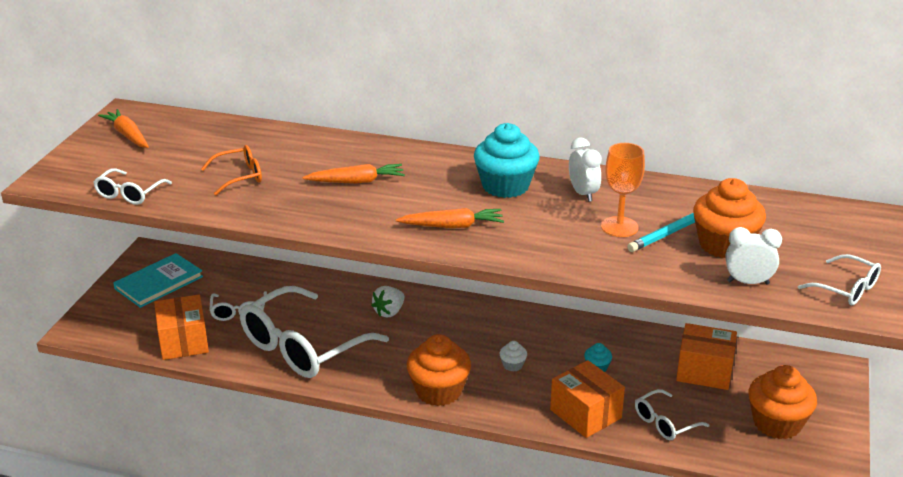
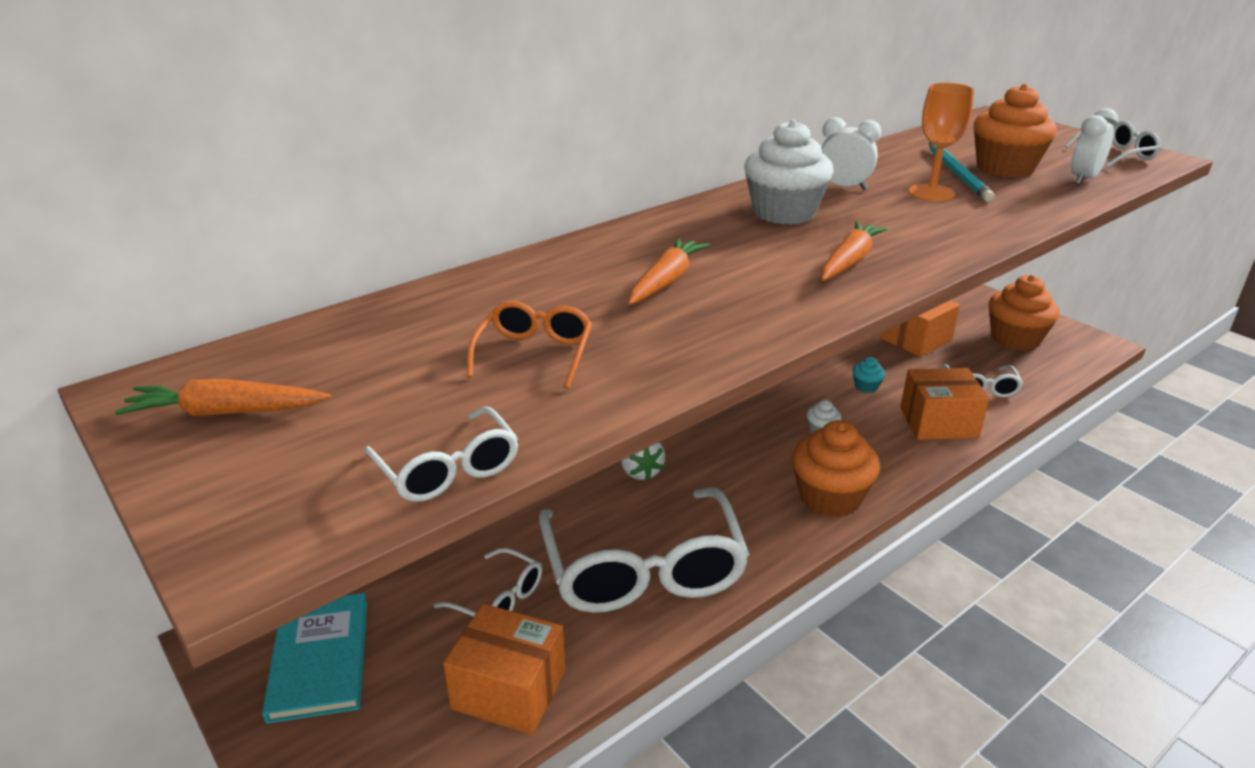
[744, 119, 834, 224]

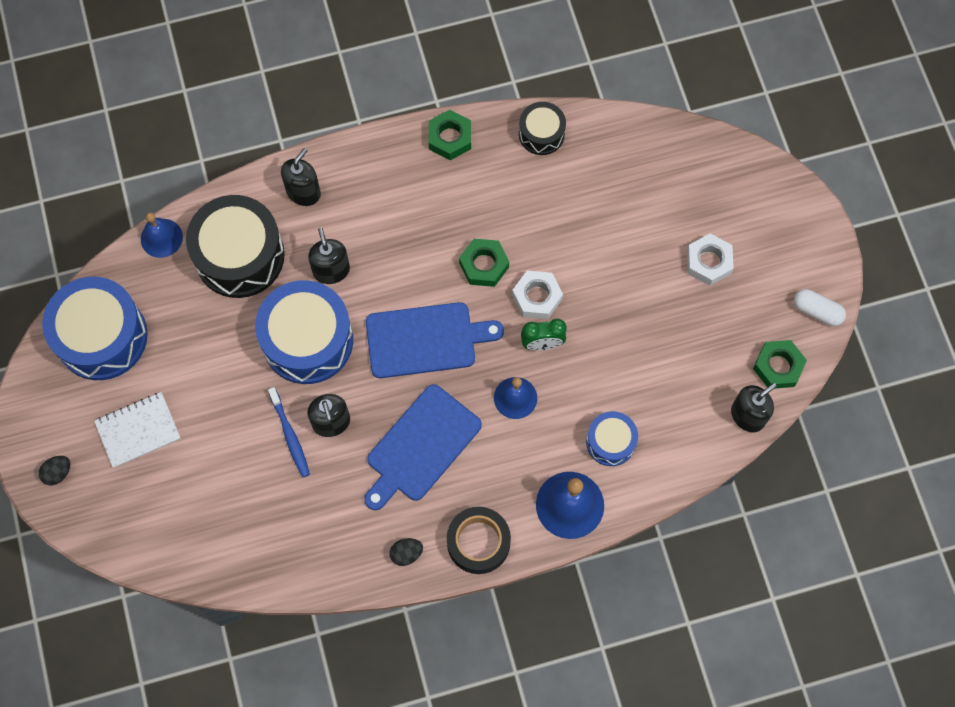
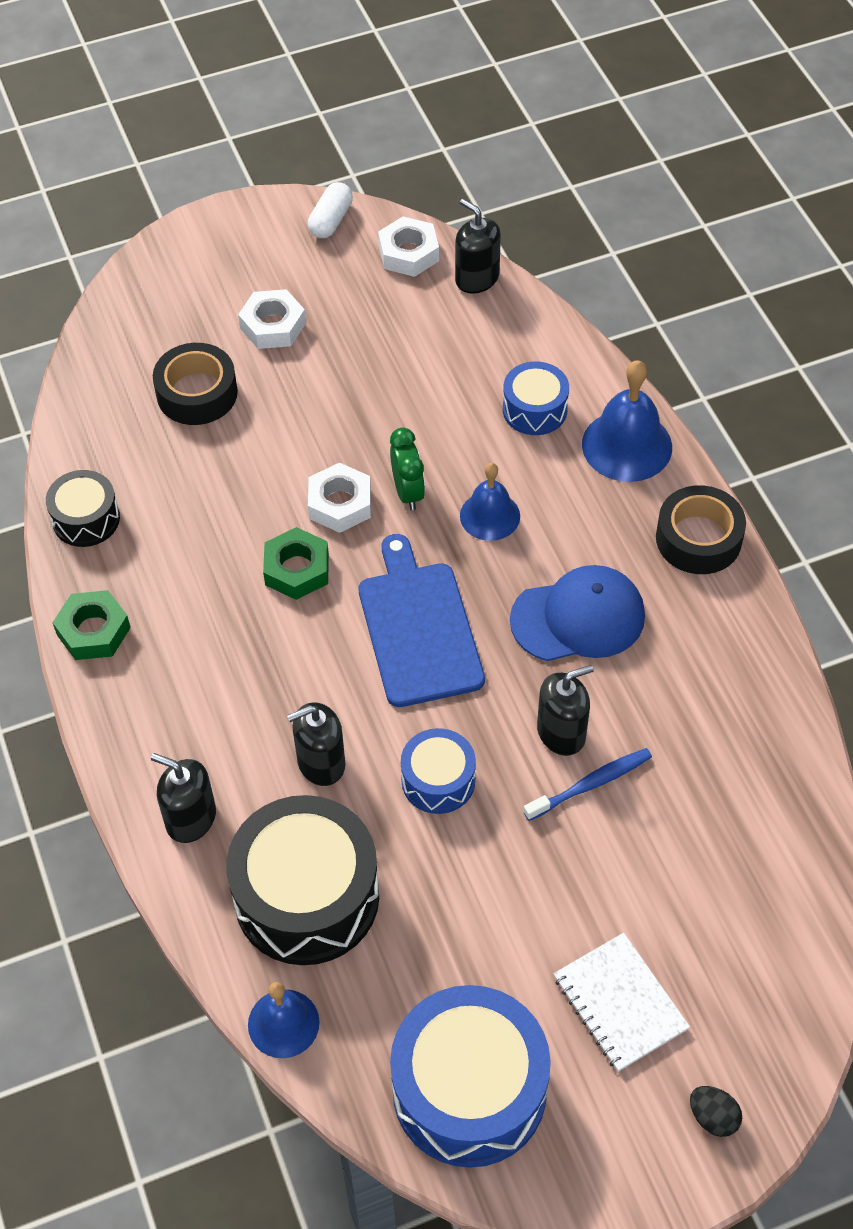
[401, 728, 476, 814]
[510, 565, 645, 661]
[389, 538, 423, 566] (first image)
[378, 216, 439, 277]
[153, 343, 238, 425]

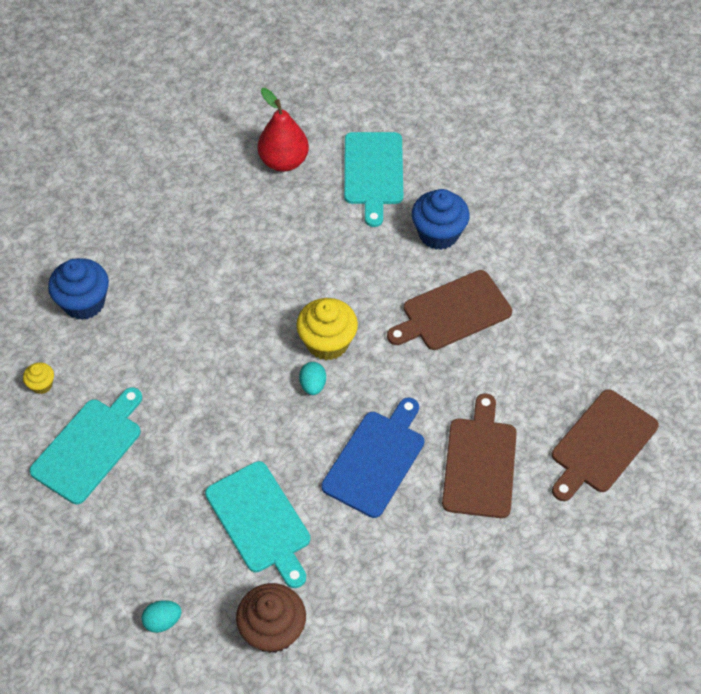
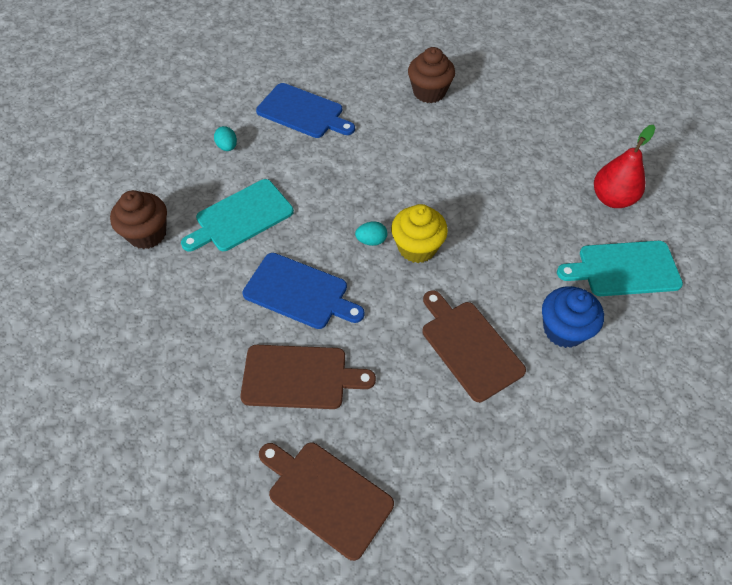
[23, 363, 54, 394] (first image)
[256, 83, 355, 138]
[408, 47, 455, 103]
[214, 126, 237, 151]

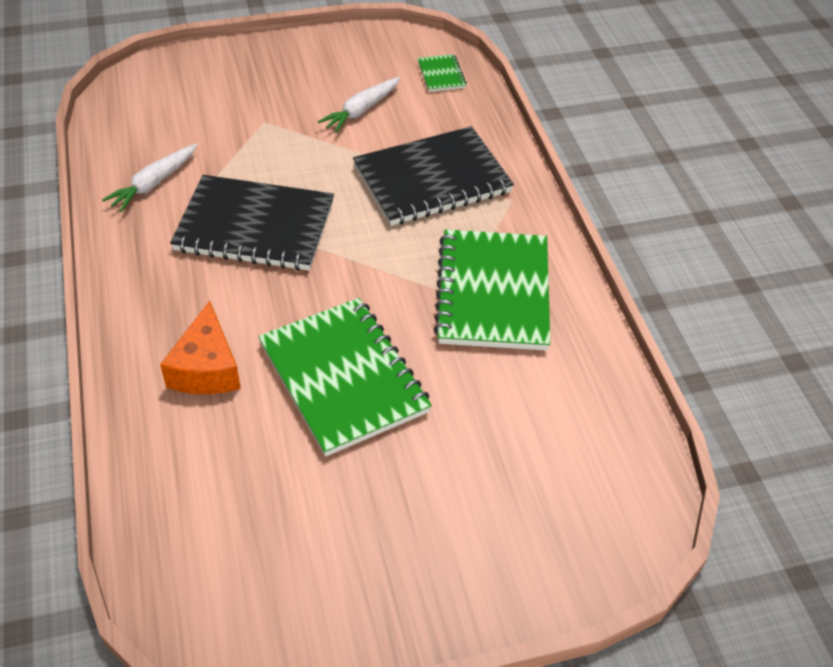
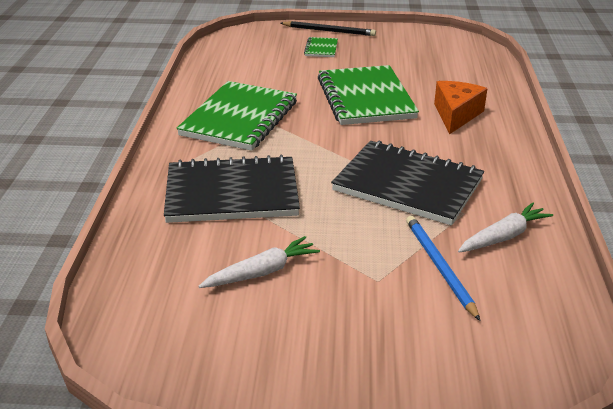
[304, 37, 338, 57]
[281, 21, 376, 36]
[406, 216, 481, 321]

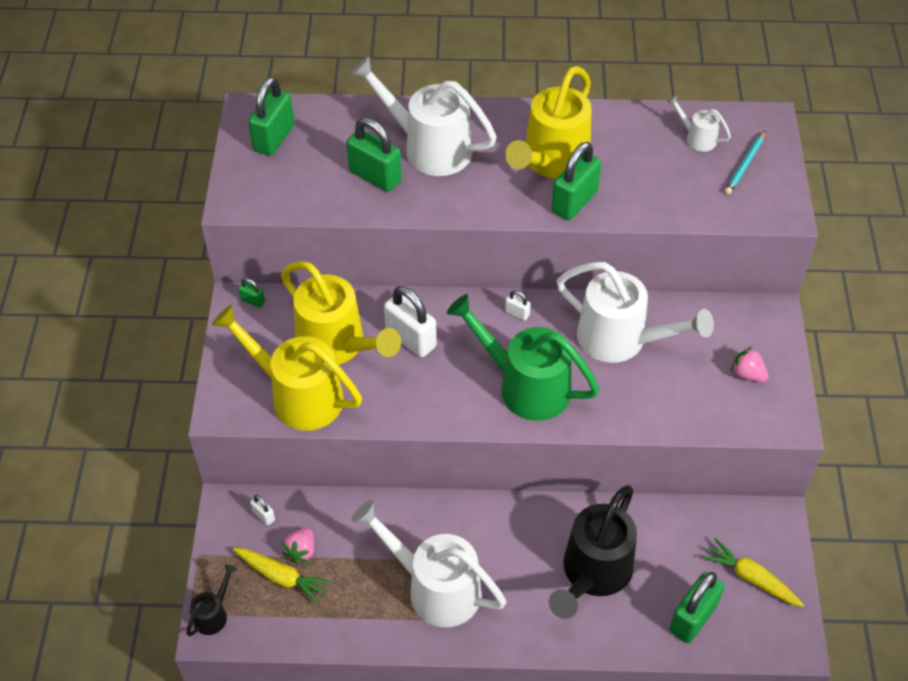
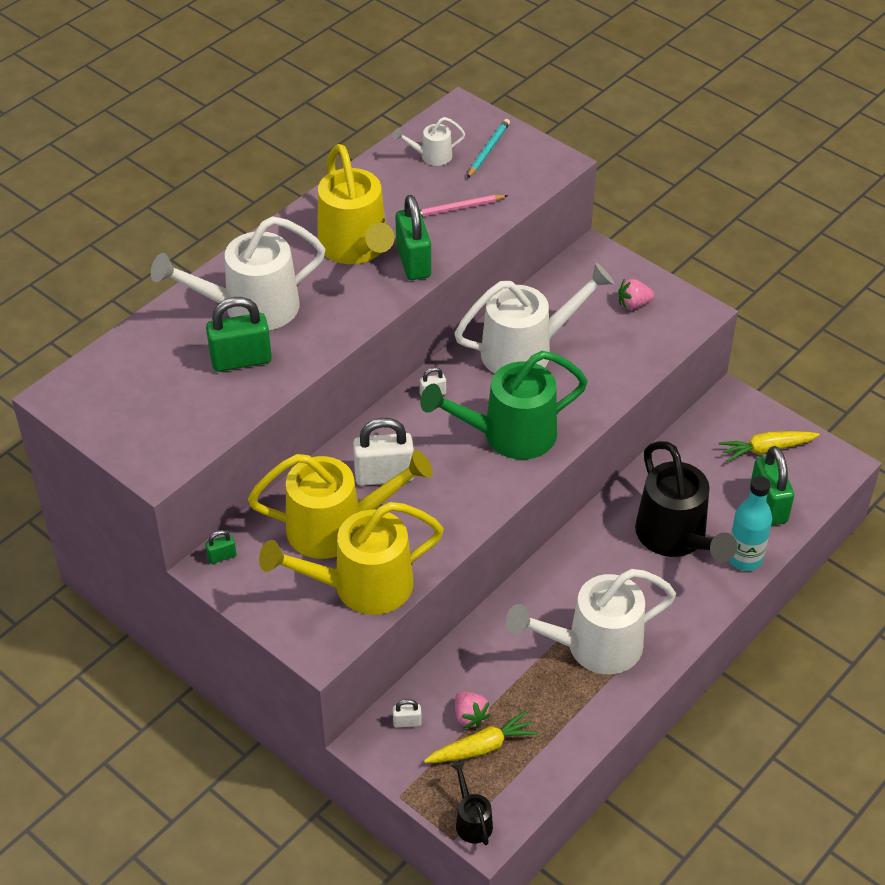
[248, 77, 294, 156] (first image)
[467, 119, 510, 178]
[419, 195, 508, 217]
[729, 476, 772, 571]

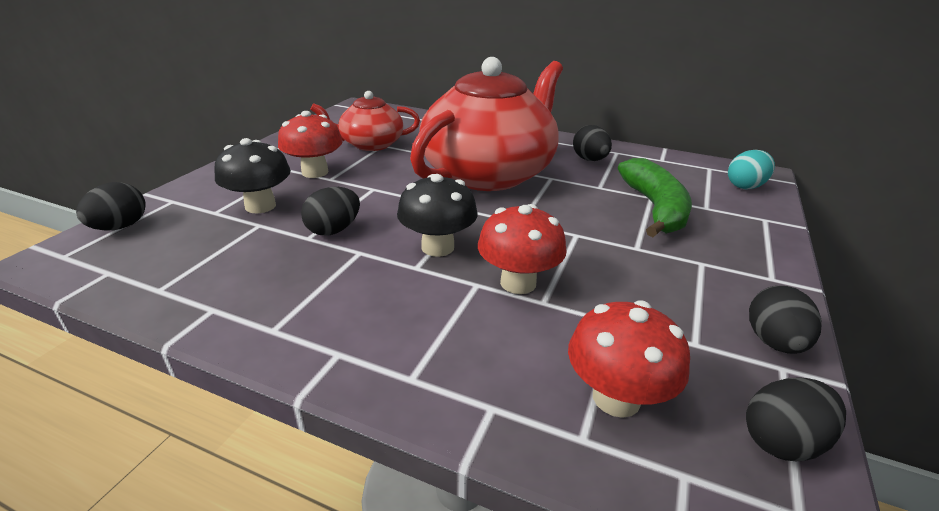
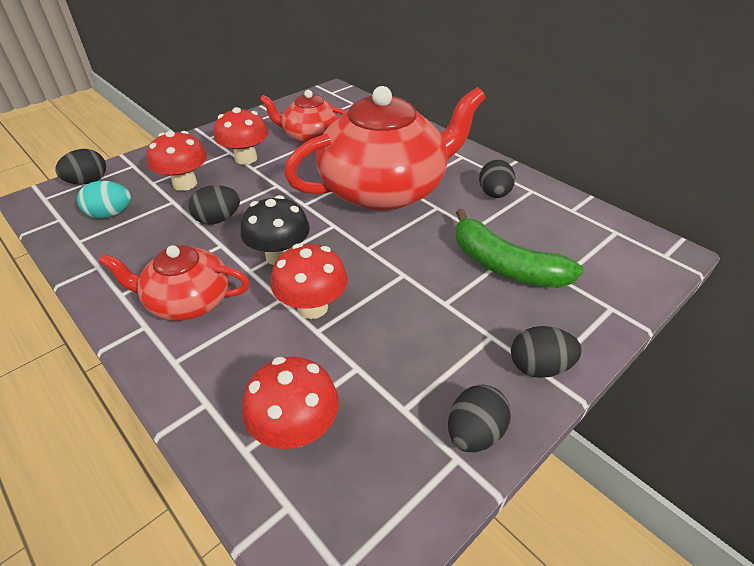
[147, 131, 207, 191]
[455, 209, 584, 288]
[77, 181, 131, 219]
[511, 326, 582, 378]
[99, 245, 250, 321]

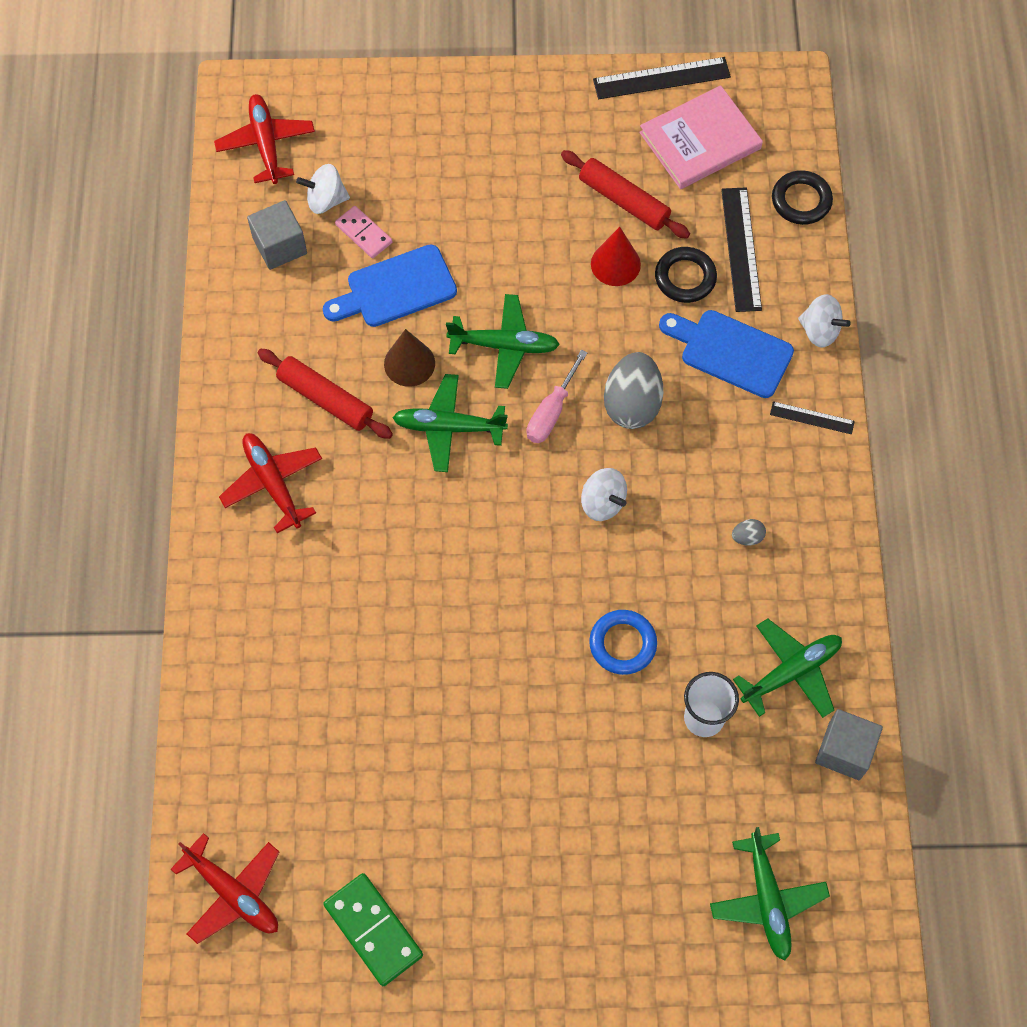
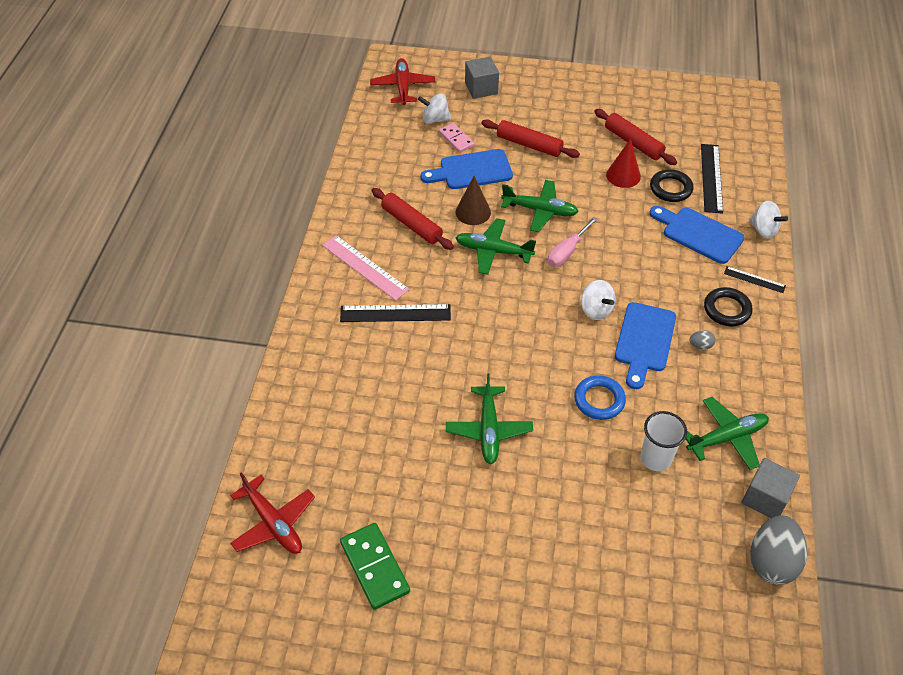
[322, 235, 409, 300]
[465, 57, 499, 99]
[340, 304, 451, 322]
[750, 515, 807, 585]
[639, 85, 763, 189] (first image)
[446, 374, 533, 464]
[704, 287, 753, 326]
[481, 120, 580, 158]
[615, 302, 676, 389]

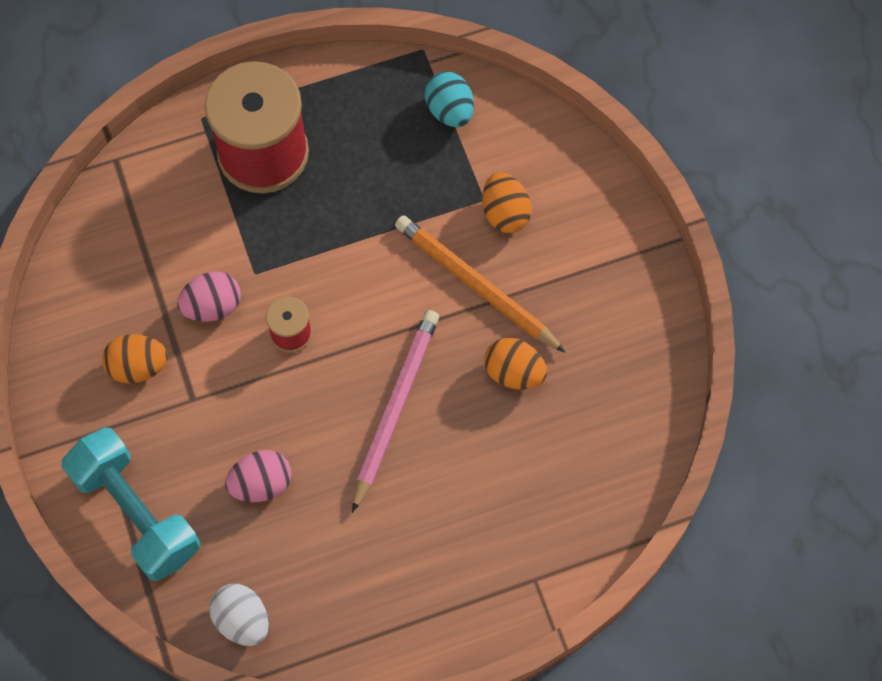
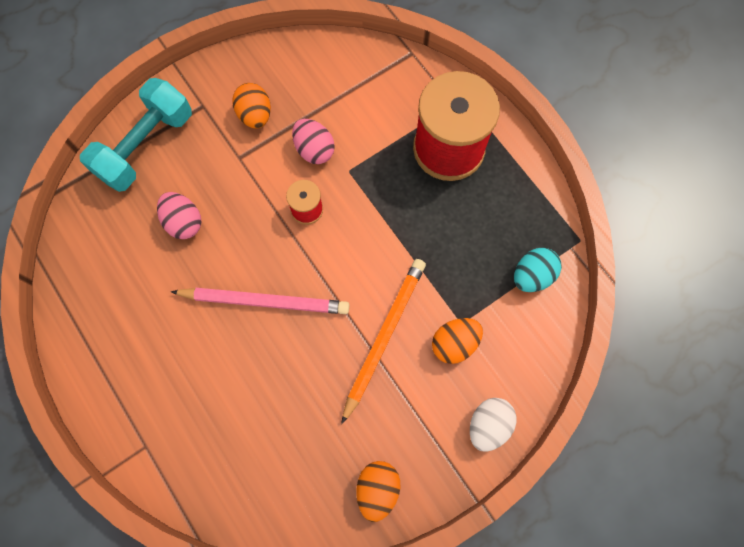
[470, 398, 516, 452]
[356, 461, 400, 522]

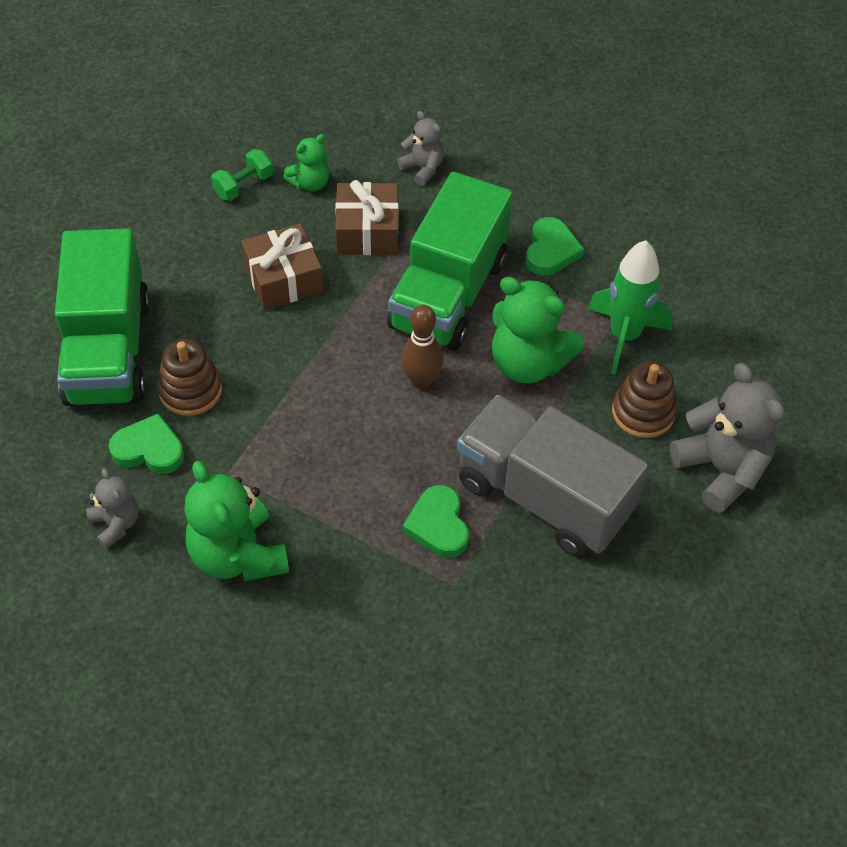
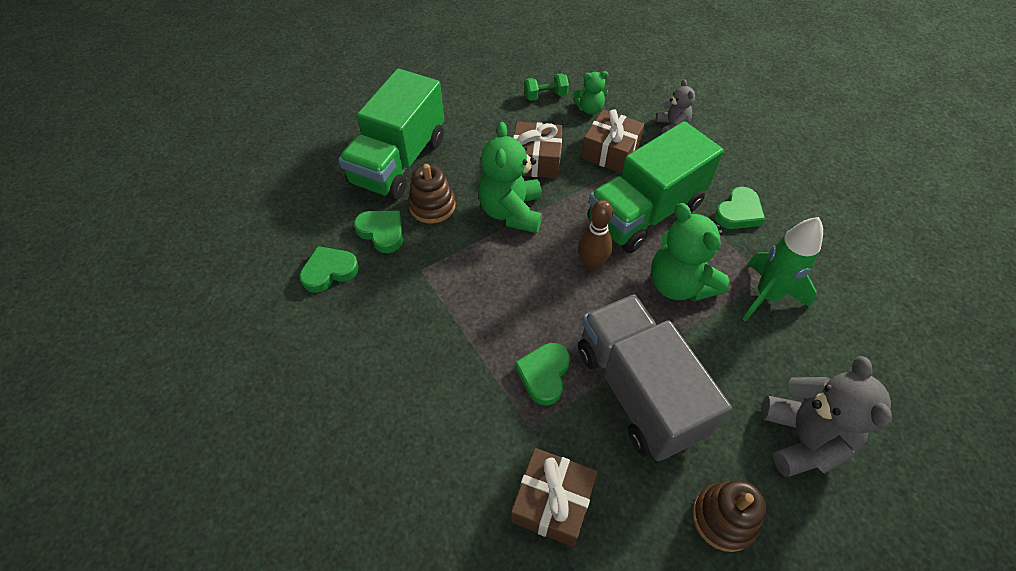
[300, 246, 359, 293]
[478, 122, 542, 233]
[692, 480, 766, 552]
[511, 448, 598, 547]

